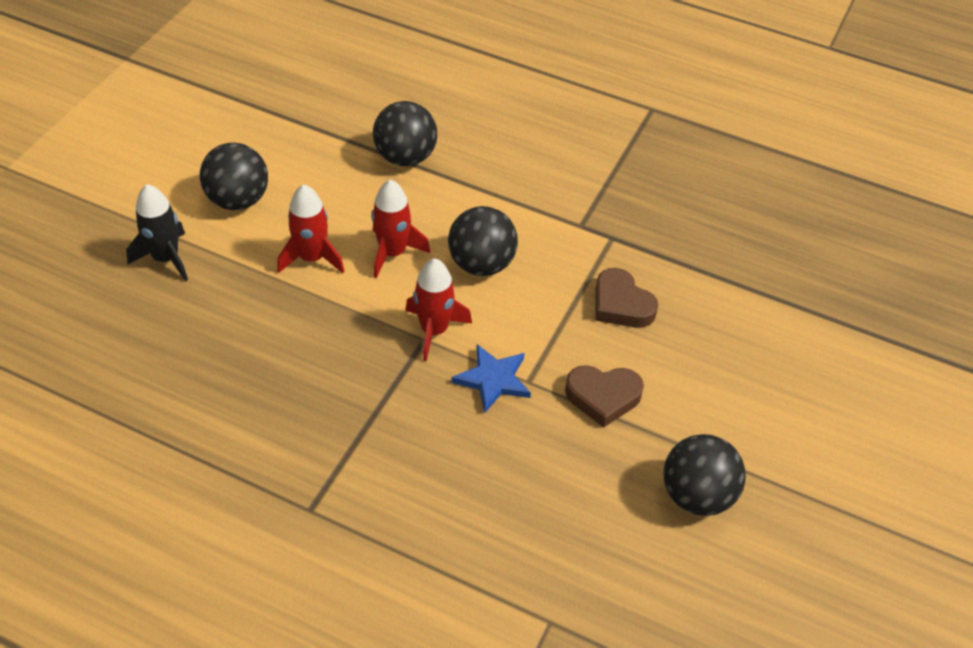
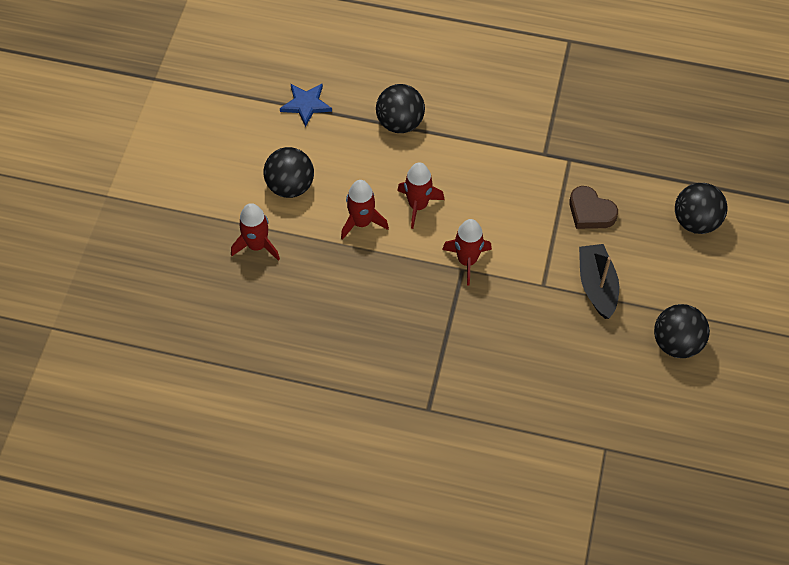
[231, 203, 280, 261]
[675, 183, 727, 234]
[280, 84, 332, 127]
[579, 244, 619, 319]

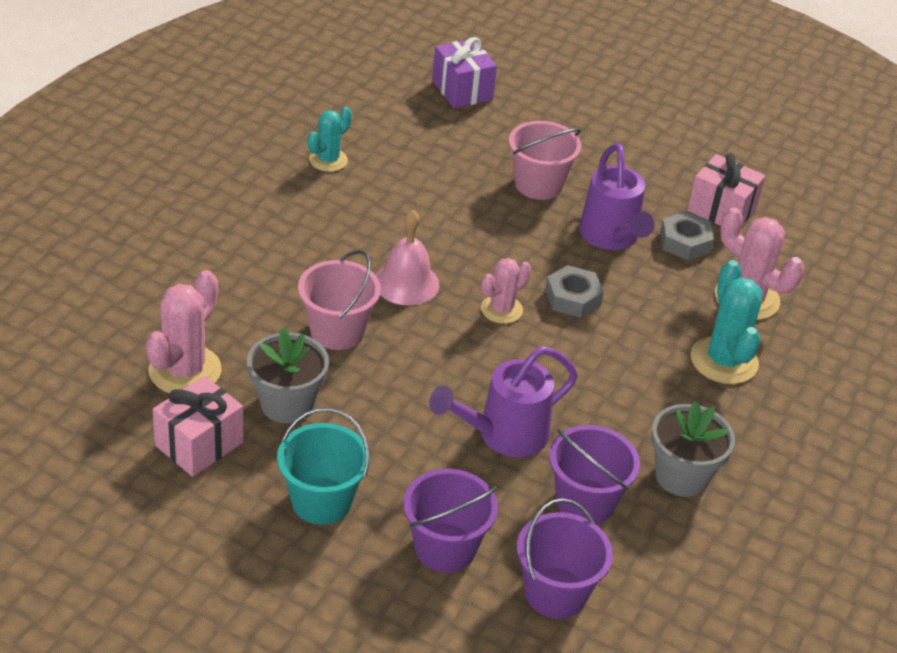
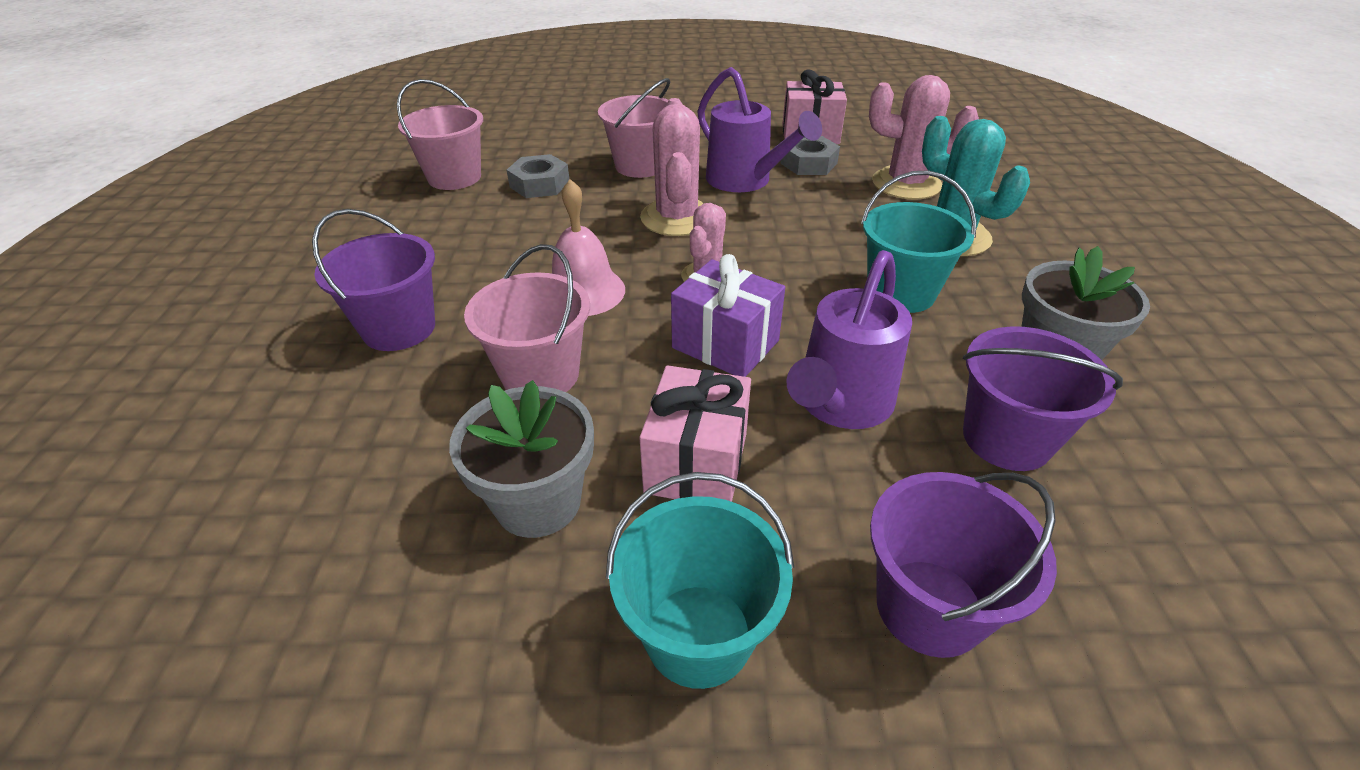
[640, 98, 704, 236]
[639, 365, 751, 502]
[307, 107, 352, 172] (first image)
[671, 254, 785, 377]
[312, 209, 435, 351]
[507, 154, 570, 198]
[397, 79, 483, 190]
[861, 170, 977, 313]

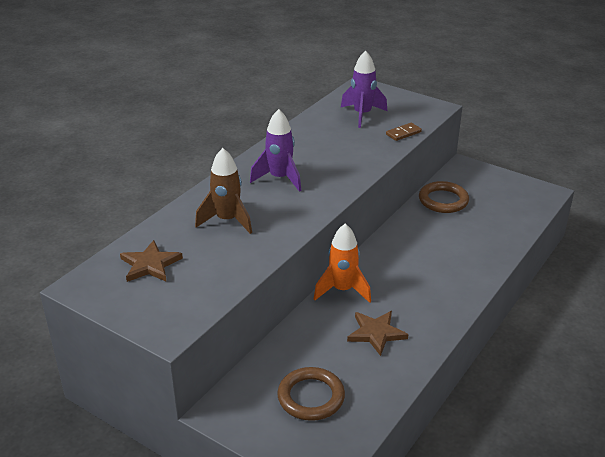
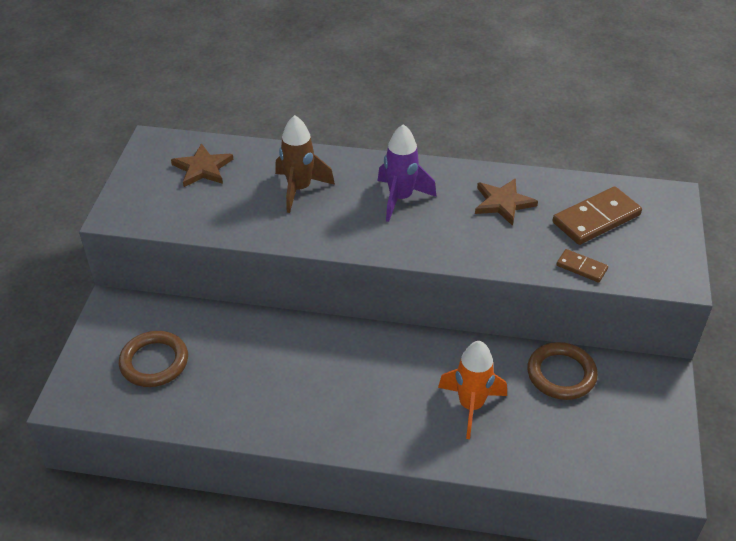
[438, 341, 507, 439]
[552, 186, 642, 245]
[475, 178, 538, 226]

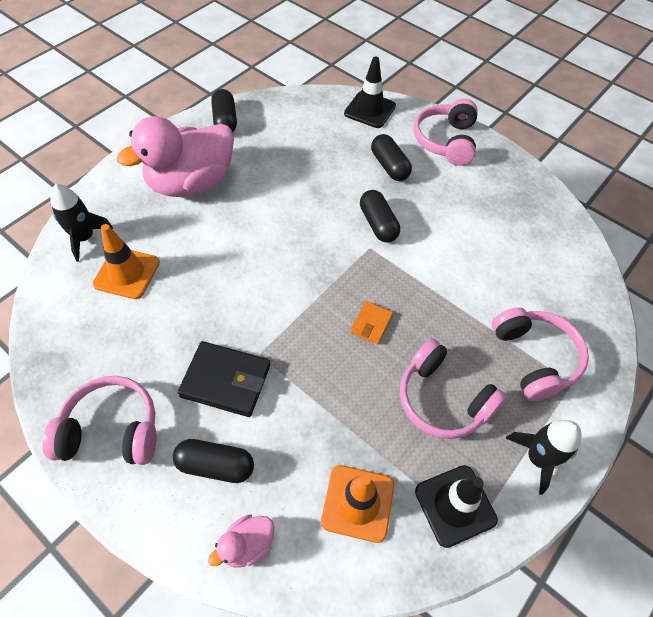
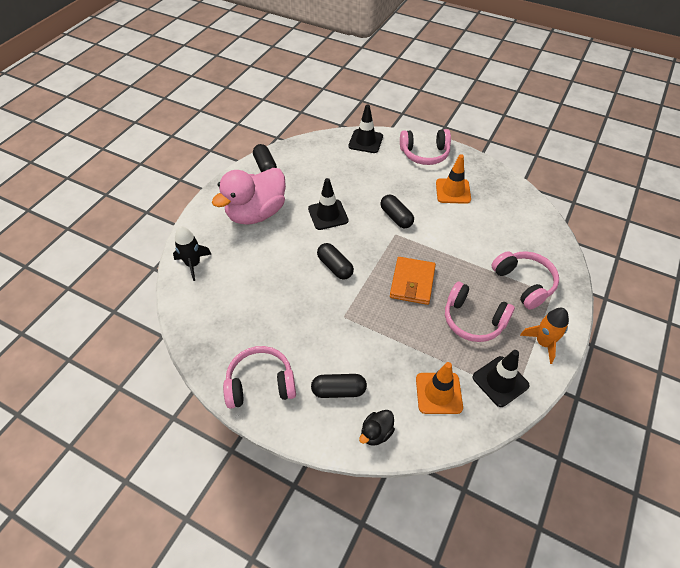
[436, 154, 471, 204]
[178, 341, 270, 417] (first image)
[359, 410, 395, 446]
[390, 257, 436, 305]
[317, 243, 354, 280]
[400, 129, 451, 165]
[520, 308, 569, 364]
[308, 178, 348, 230]

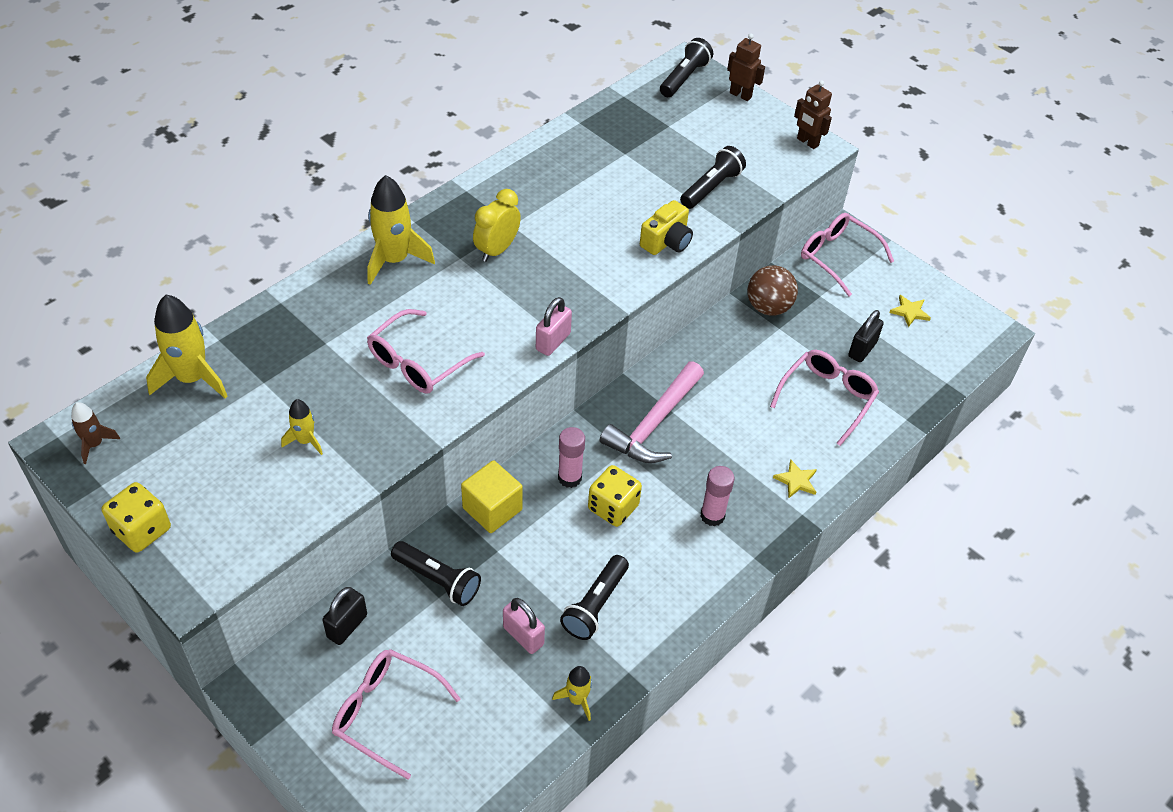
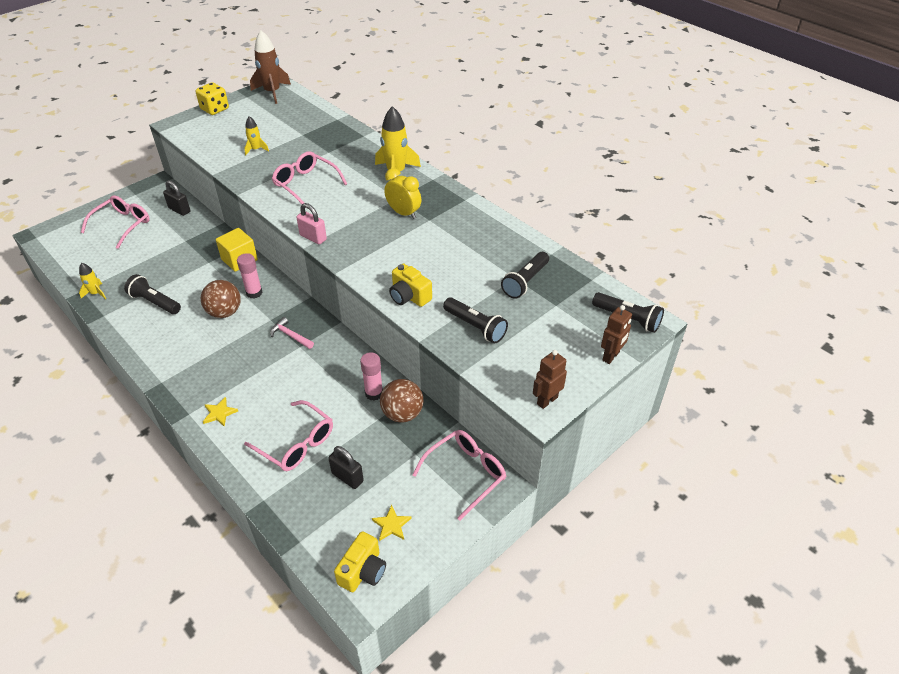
[250, 30, 291, 104]
[146, 295, 227, 398] (first image)
[501, 252, 549, 299]
[503, 598, 545, 654] (first image)
[201, 280, 241, 318]
[270, 317, 314, 349]
[360, 352, 383, 401]
[334, 531, 386, 592]

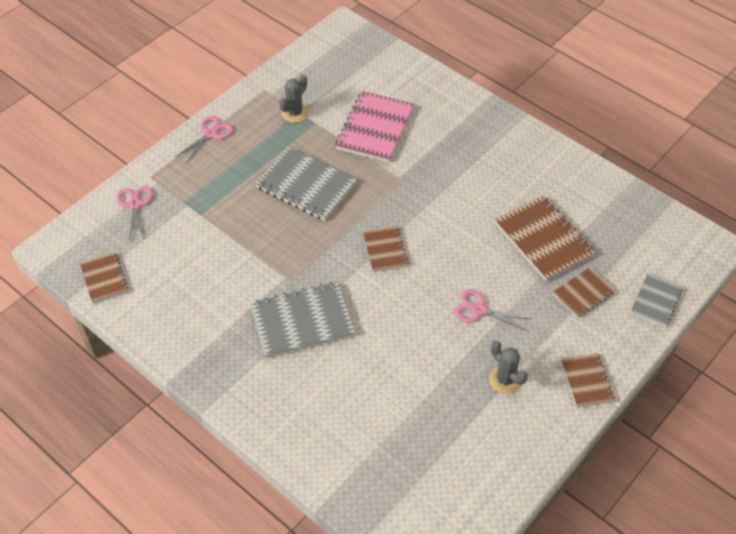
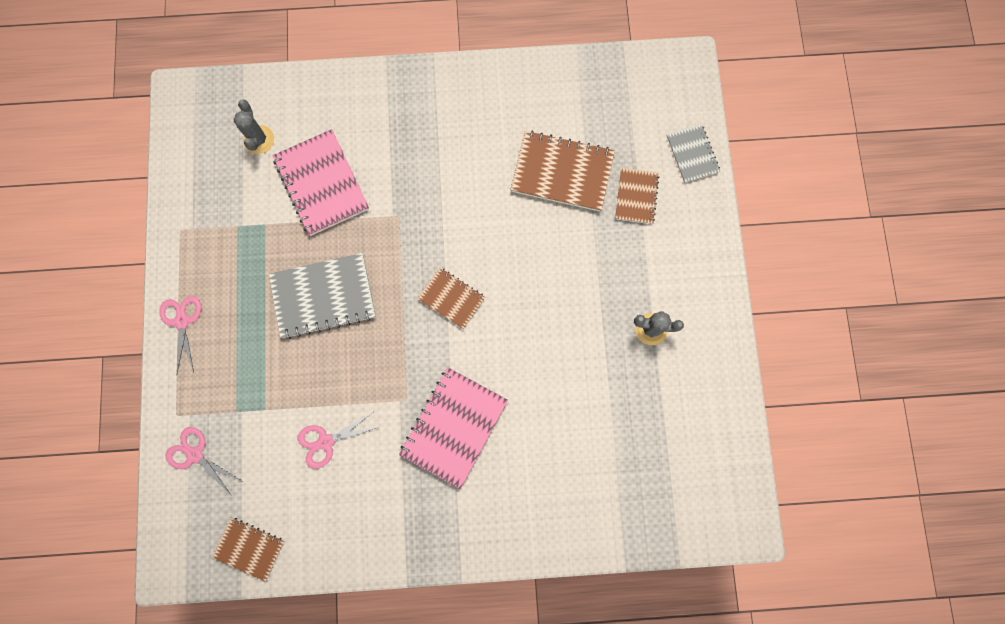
[399, 368, 508, 489]
[234, 100, 274, 154]
[297, 412, 379, 469]
[561, 353, 615, 408] (first image)

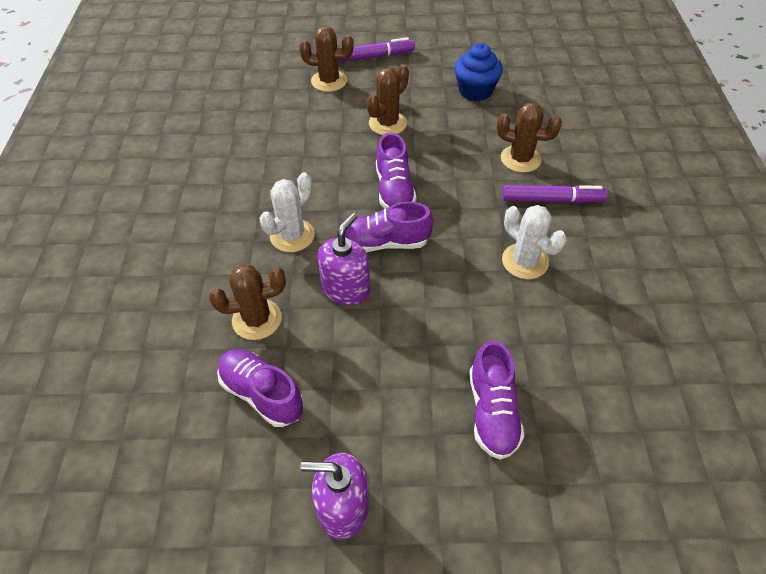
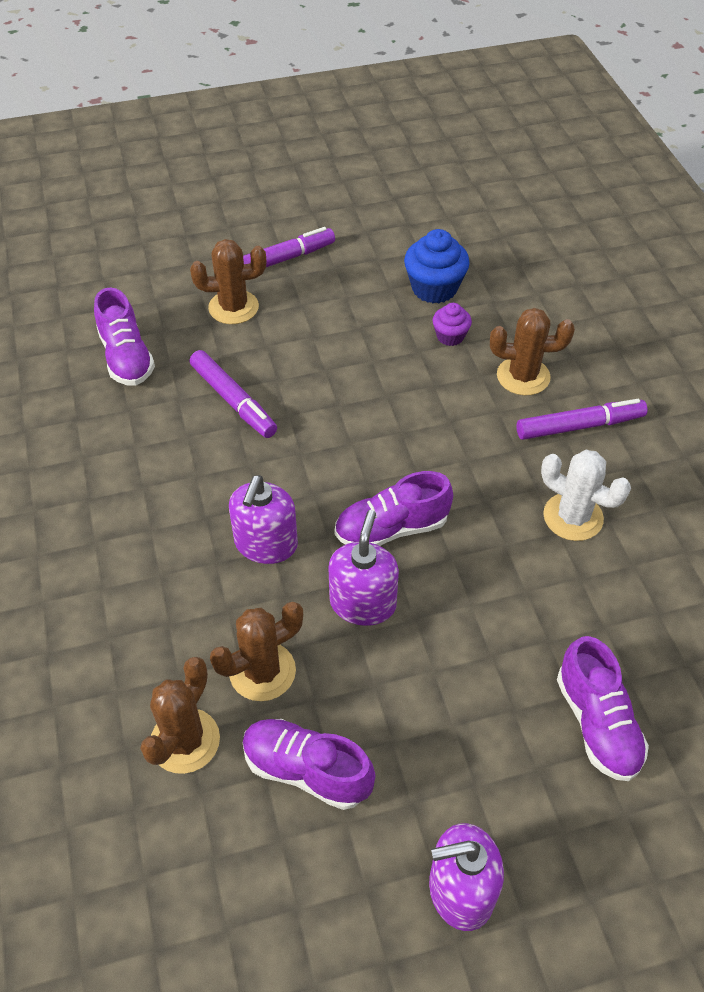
[229, 475, 298, 564]
[140, 657, 220, 774]
[94, 288, 155, 386]
[190, 350, 277, 438]
[433, 303, 472, 346]

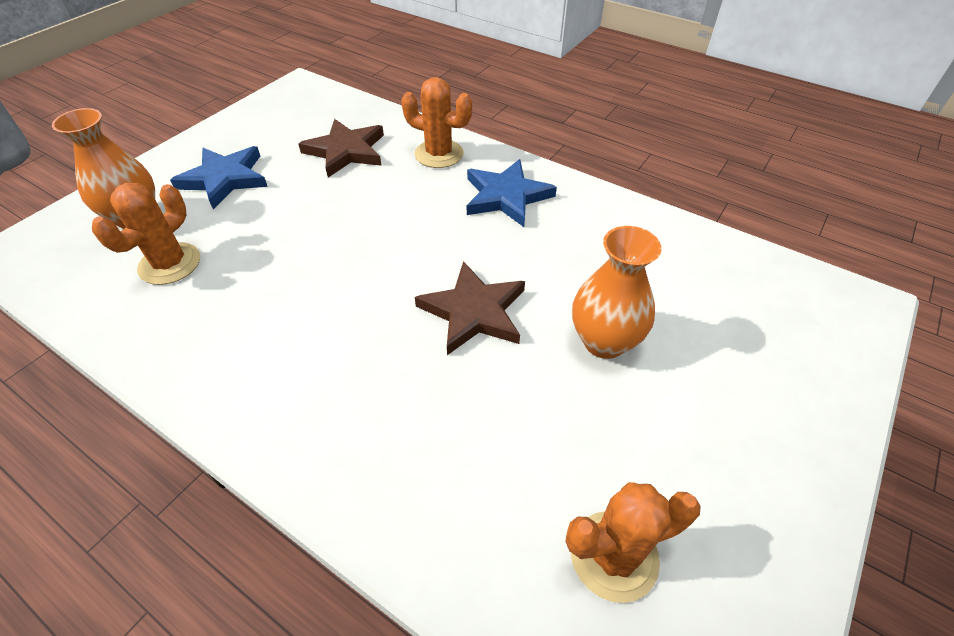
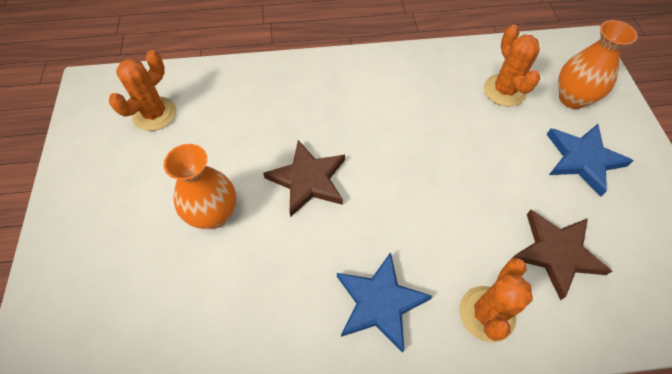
[459, 258, 533, 343]

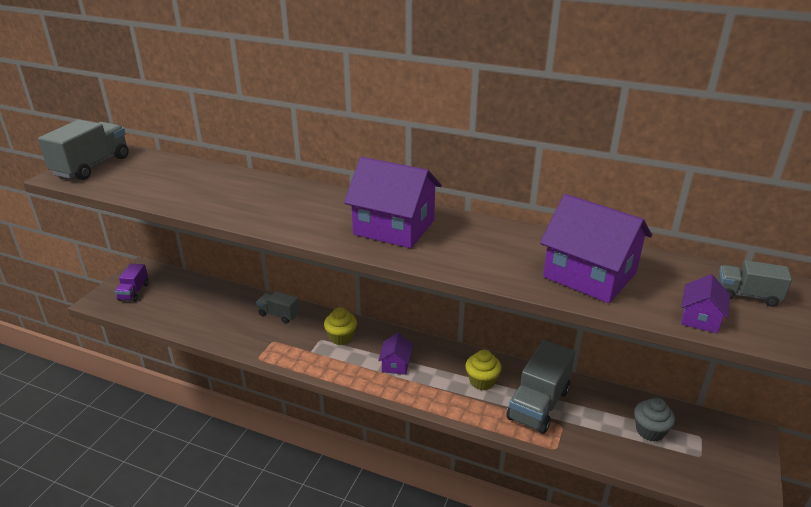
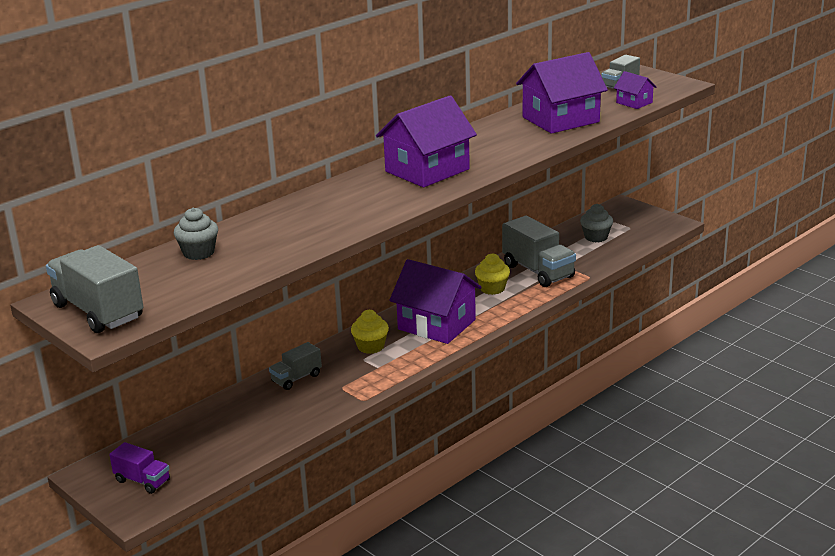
[389, 259, 482, 344]
[174, 208, 218, 260]

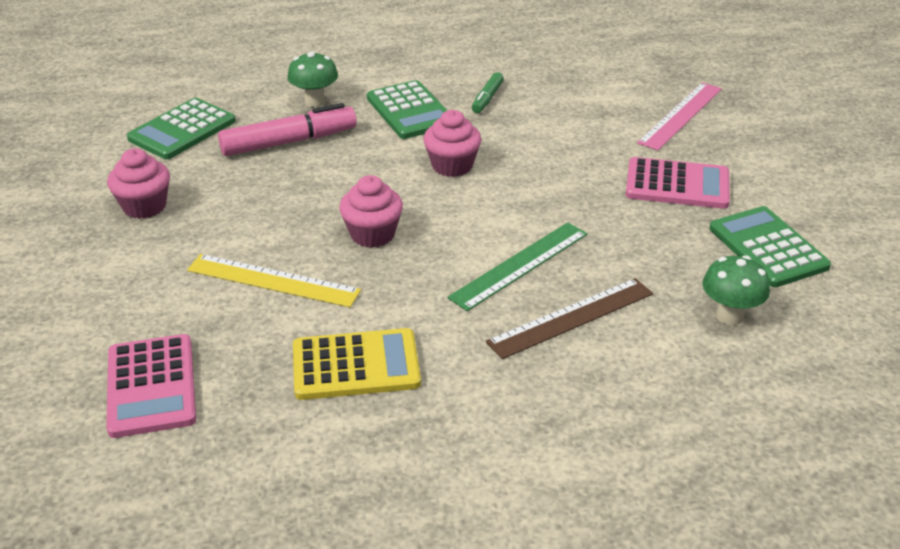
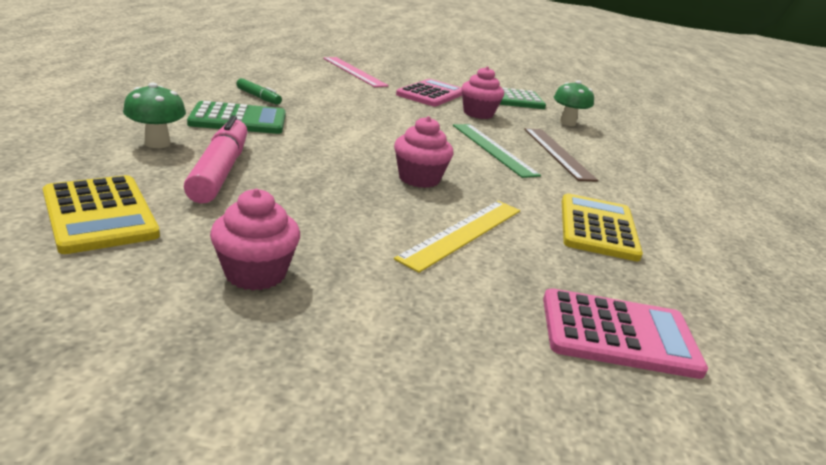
[43, 175, 160, 254]
[461, 66, 504, 119]

